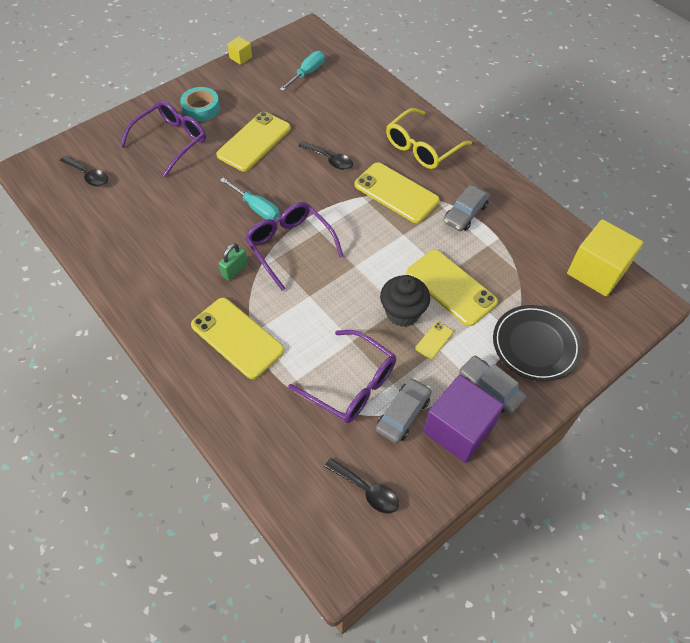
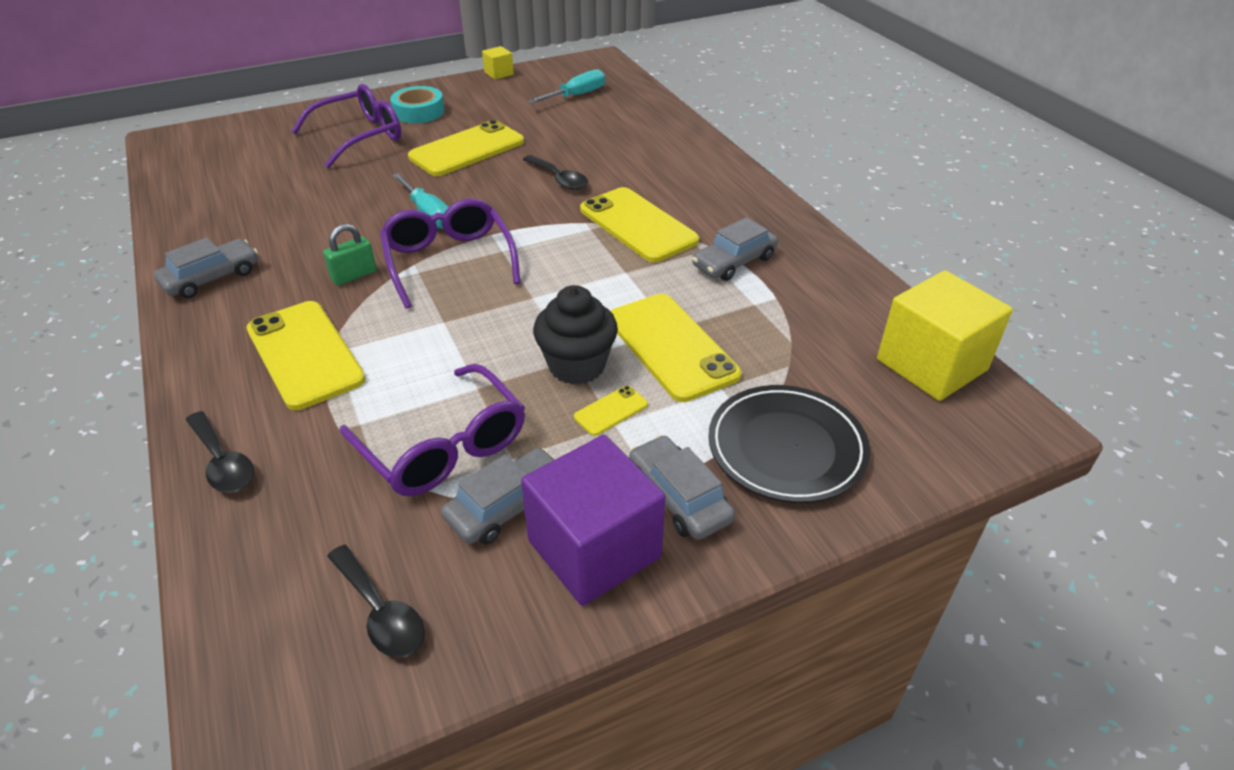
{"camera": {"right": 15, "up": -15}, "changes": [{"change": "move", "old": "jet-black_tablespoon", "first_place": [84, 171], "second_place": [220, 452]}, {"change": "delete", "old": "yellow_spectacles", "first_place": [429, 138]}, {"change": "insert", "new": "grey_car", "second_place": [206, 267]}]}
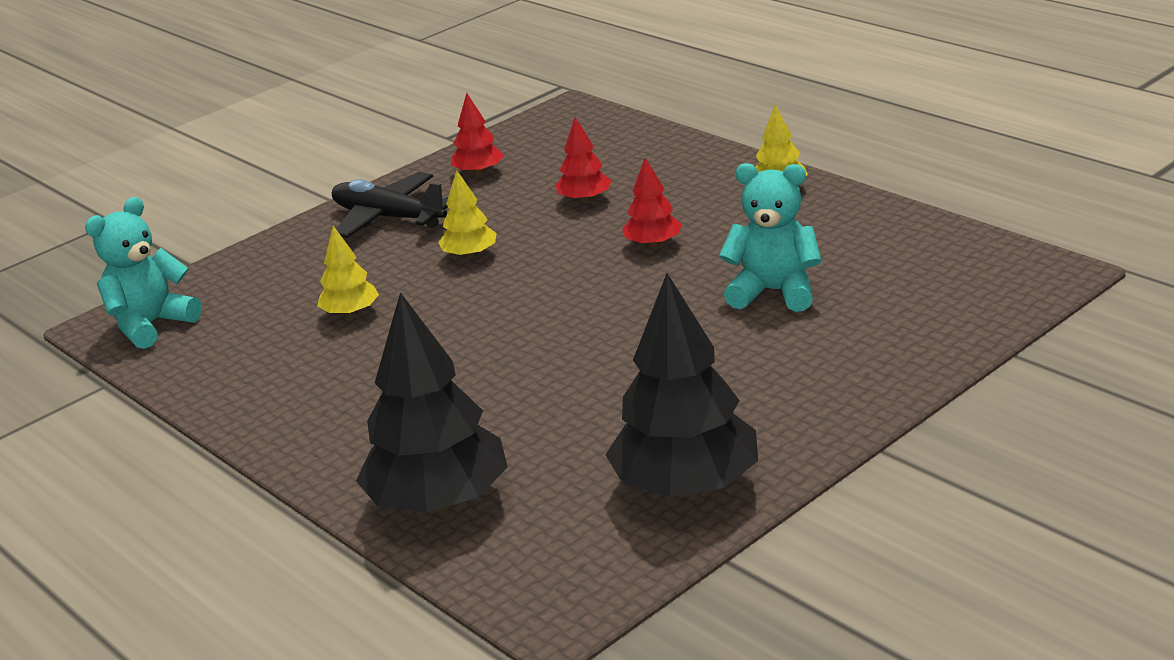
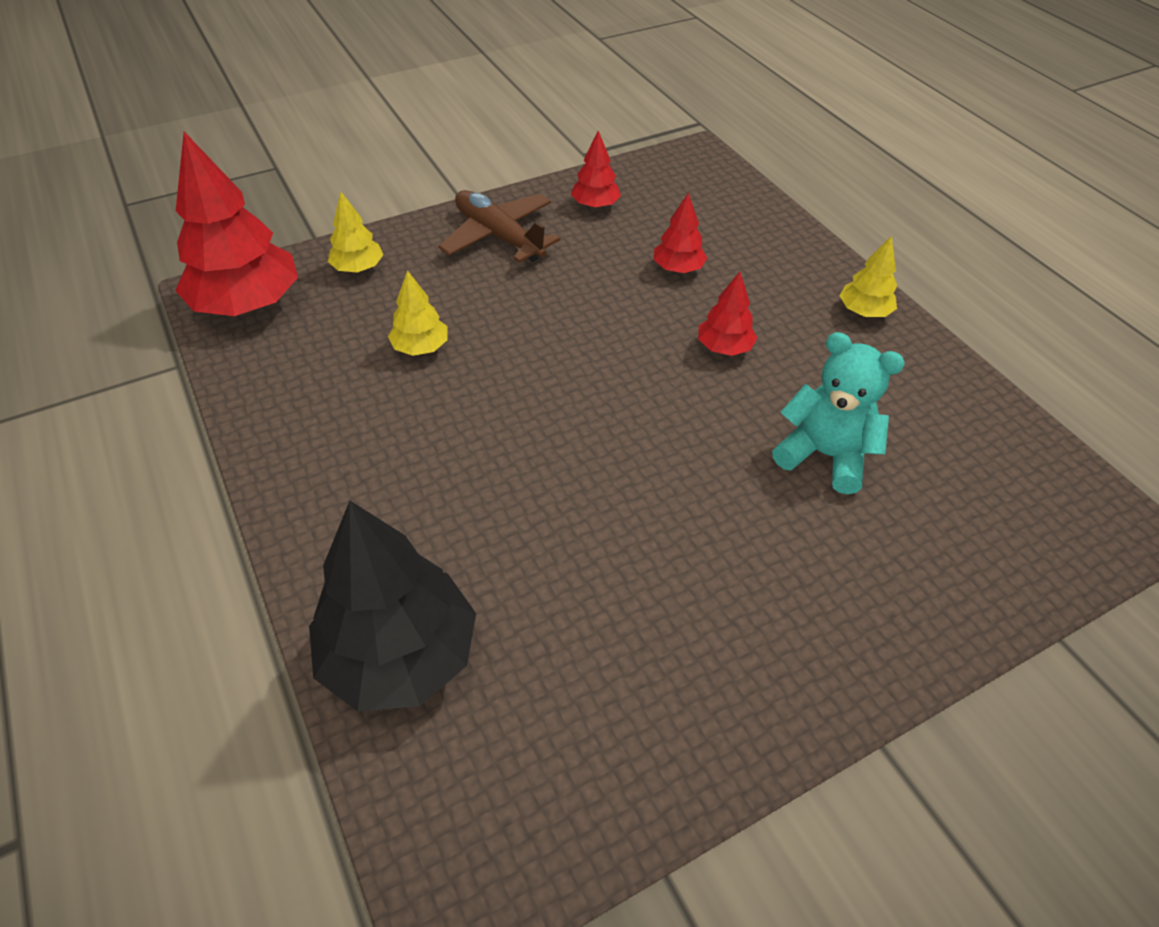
{"camera": {"right": 10, "up": 20}, "changes": [{"change": "replace", "old": "teal_teddy", "new": "scarlet_tree", "first_place": [143, 273], "second_place": [236, 224]}, {"change": "recolor", "old": "jet-black_plane", "new": "brown_plane", "first_place": [390, 205], "second_place": [499, 226]}, {"change": "move", "old": "yellow_tree", "first_place": [467, 214], "second_place": [355, 232]}, {"change": "delete", "old": "jet-black_tree", "first_place": [682, 385]}]}
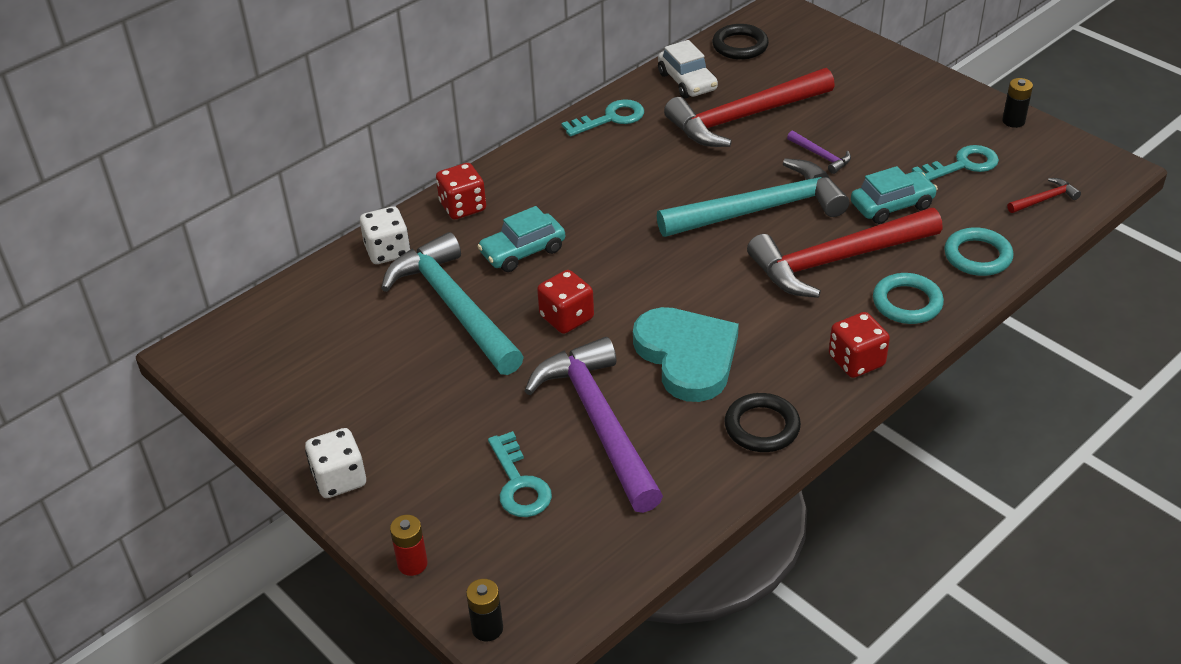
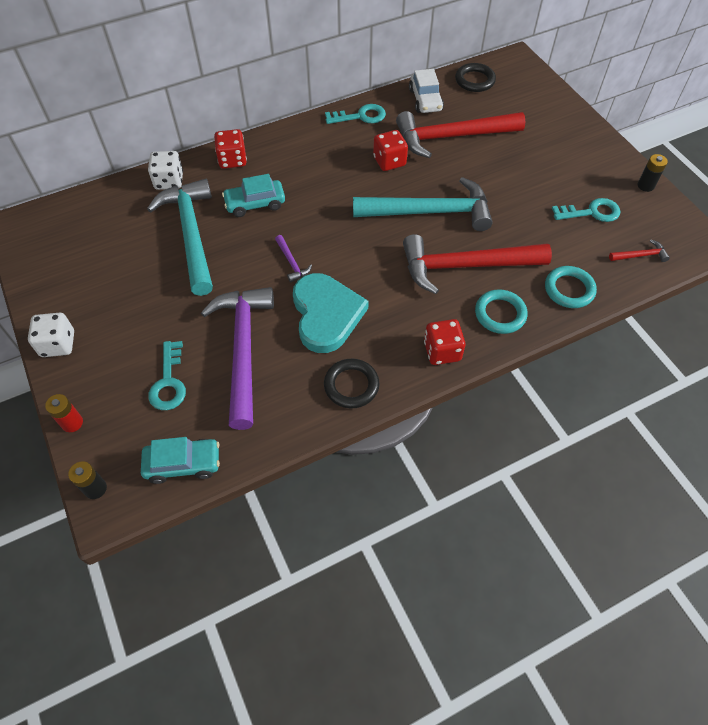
{"camera": {"right": 15, "up": 15}, "changes": [{"change": "move", "old": "scarlet_die", "first_place": [565, 302], "second_place": [390, 150]}, {"change": "move", "old": "royal_purple_claw_hammer", "first_place": [819, 152], "second_place": [293, 258]}, {"change": "move", "old": "teal_car", "first_place": [894, 195], "second_place": [180, 460]}]}
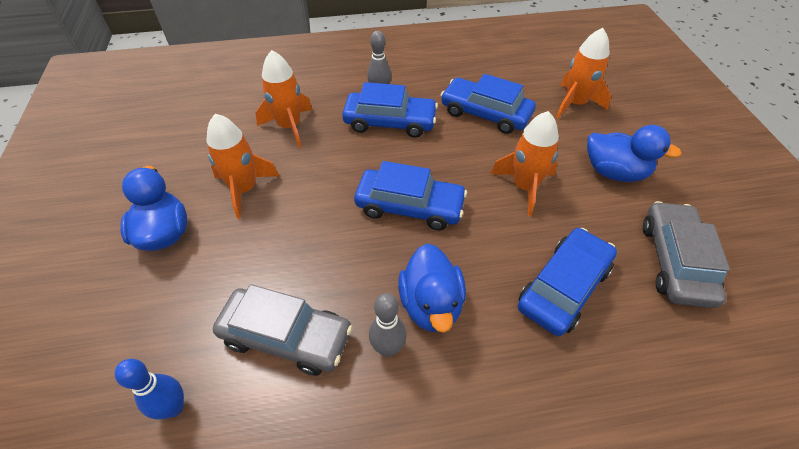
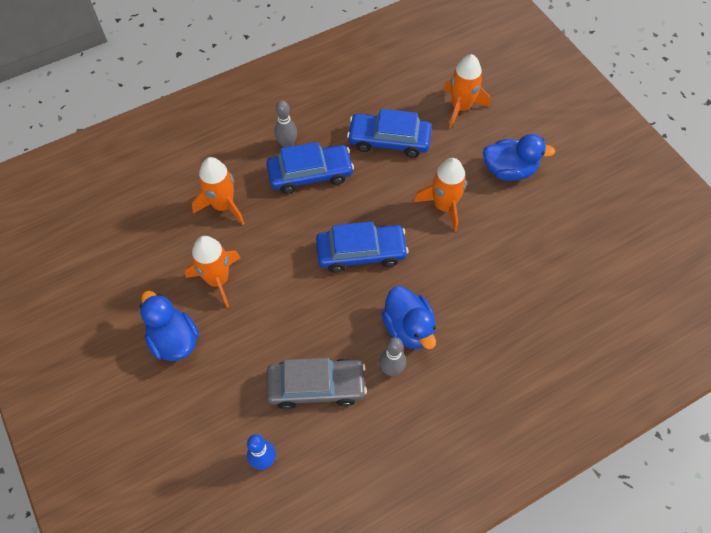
{"camera": {"right": -20, "up": 10}, "changes": [{"change": "delete", "old": "cobalt_car", "first_place": [567, 282]}, {"change": "delete", "old": "grey_car", "first_place": [686, 254]}]}
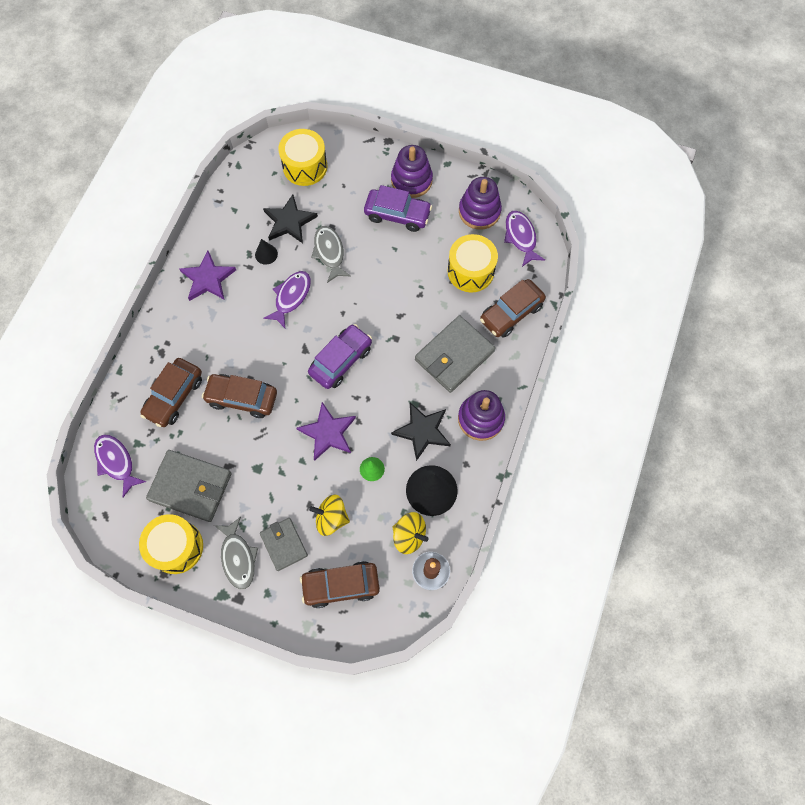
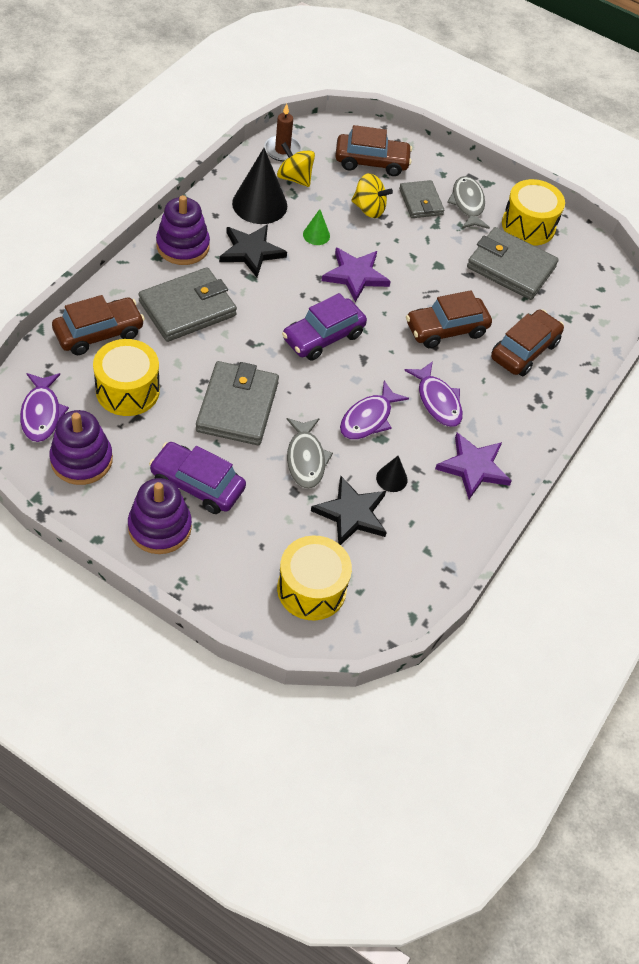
{"camera": {"right": -175, "up": -15}, "changes": [{"change": "move", "old": "royal_purple_toy_fish", "first_place": [120, 465], "second_place": [433, 394]}, {"change": "rotate", "old": "brown_car", "first_place": [239, 396], "second_place": [449, 319], "degrees": 135}, {"change": "insert", "new": "grey_billfold", "second_place": [237, 403]}]}
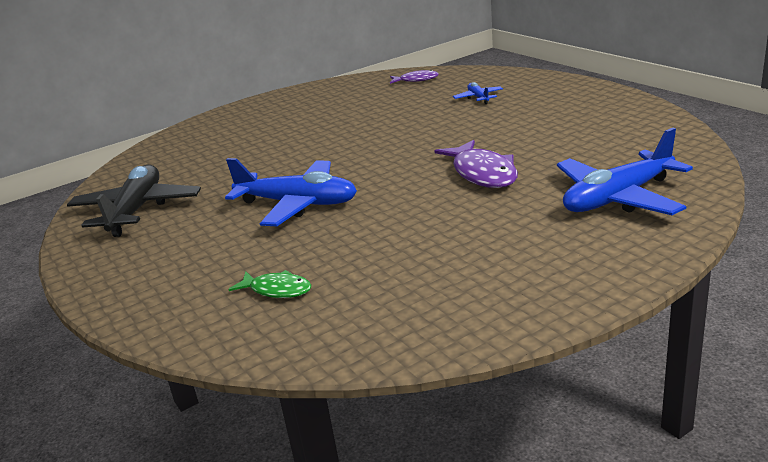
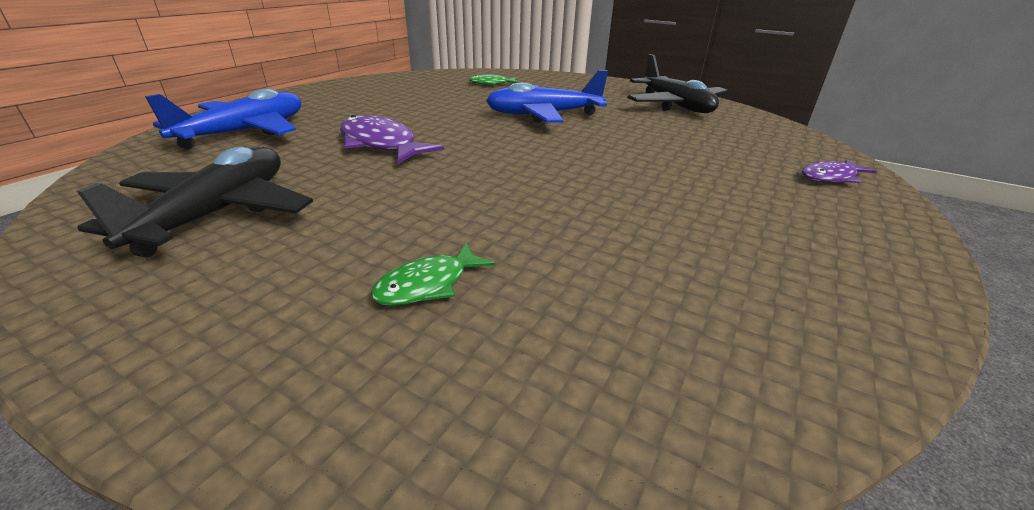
{"camera": {"right": 150, "up": 5}, "changes": [{"change": "move", "old": "royal_purple_toy_fish", "first_place": [414, 77], "second_place": [839, 171]}, {"change": "replace", "old": "cobalt_plane", "new": "green_toy_fish", "first_place": [478, 93], "second_place": [433, 274]}, {"change": "insert", "new": "jet-black_plane", "second_place": [195, 202]}]}
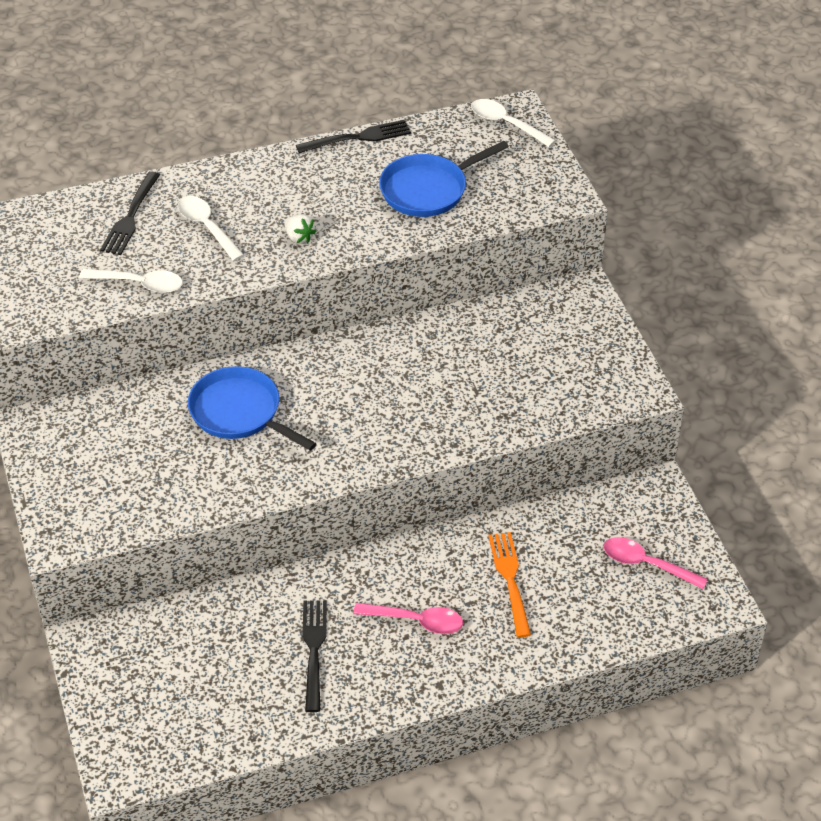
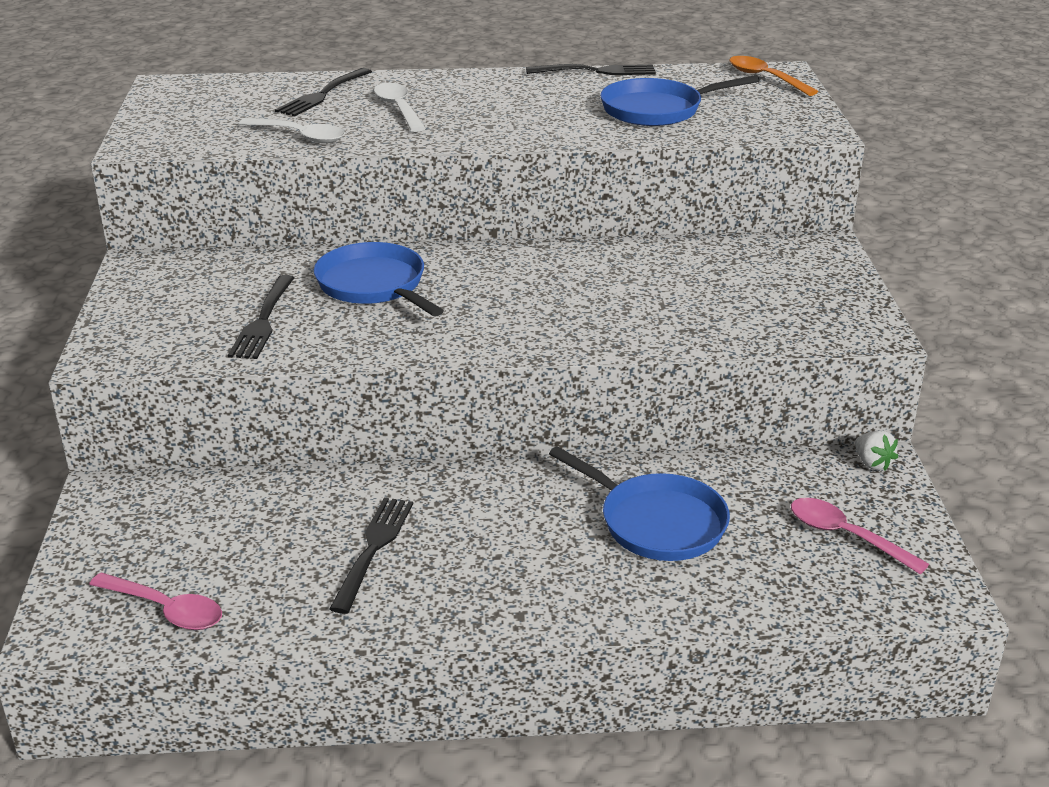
{"camera": {"right": 15, "up": -15}, "changes": [{"change": "move", "old": "pure_white_berry", "first_place": [300, 229], "second_place": [876, 450]}, {"change": "move", "old": "rose-pink_tablespoon", "first_place": [408, 618], "second_place": [155, 601]}, {"change": "recolor", "old": "pure_white_tablespoon", "new": "orange-coloured_tablespoon", "first_place": [513, 123], "second_place": [773, 76]}, {"change": "replace", "old": "orange-coloured_dinner_fork", "new": "cobalt_pan", "first_place": [509, 585], "second_place": [639, 503]}, {"change": "insert", "new": "jet-black_dinner_fork", "second_place": [261, 317]}]}
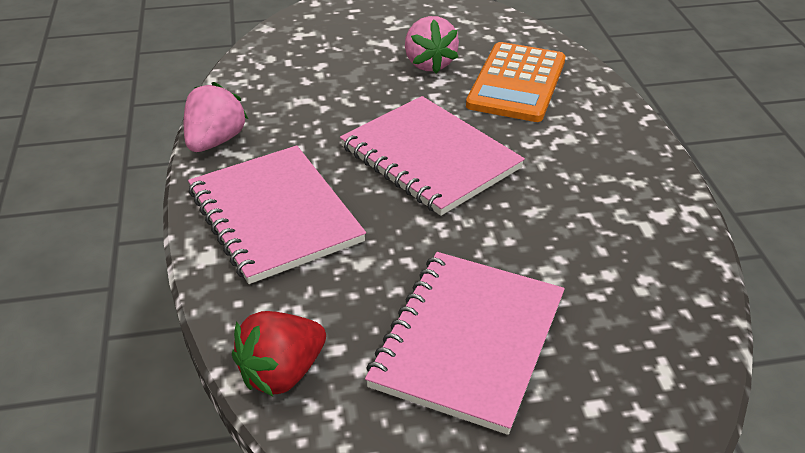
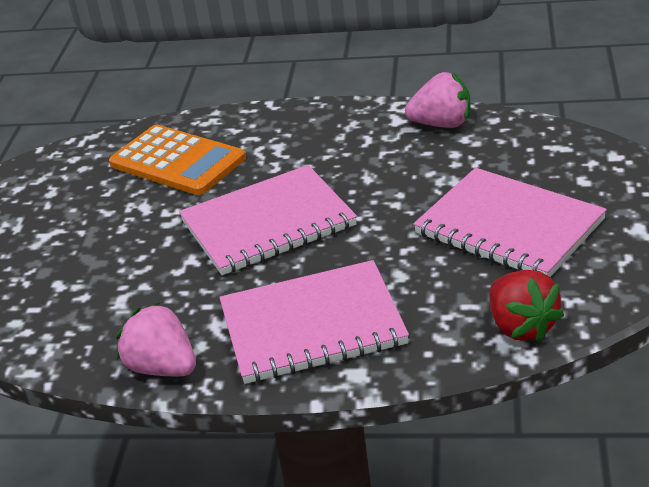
{"camera": {"right": -70, "up": -5}, "changes": [{"change": "move", "old": "rose-pink_berry", "first_place": [432, 45], "second_place": [438, 100]}]}
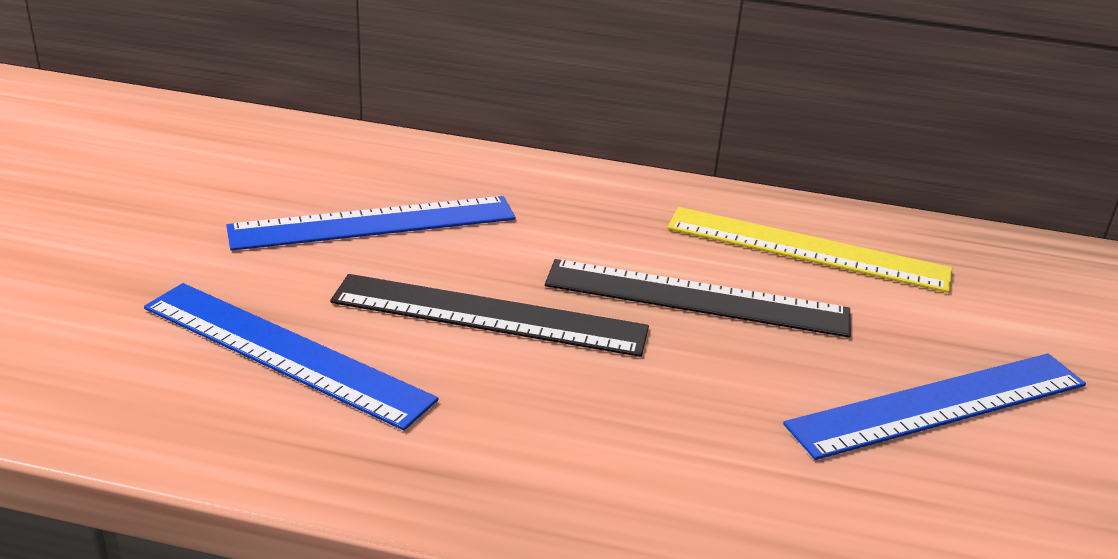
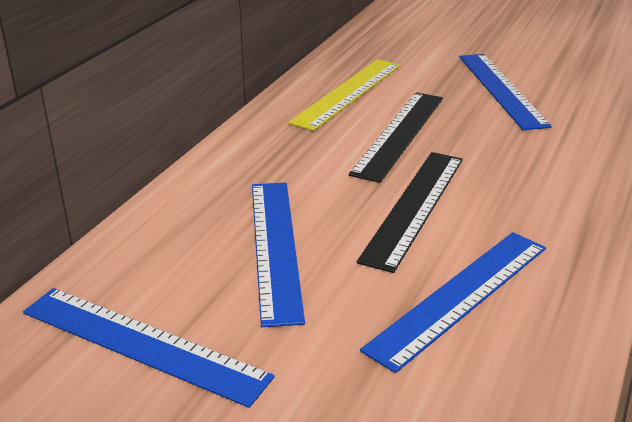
{"camera": {"right": -75, "up": 0}, "changes": [{"change": "insert", "new": "cobalt_straightedge", "second_place": [149, 348]}]}
